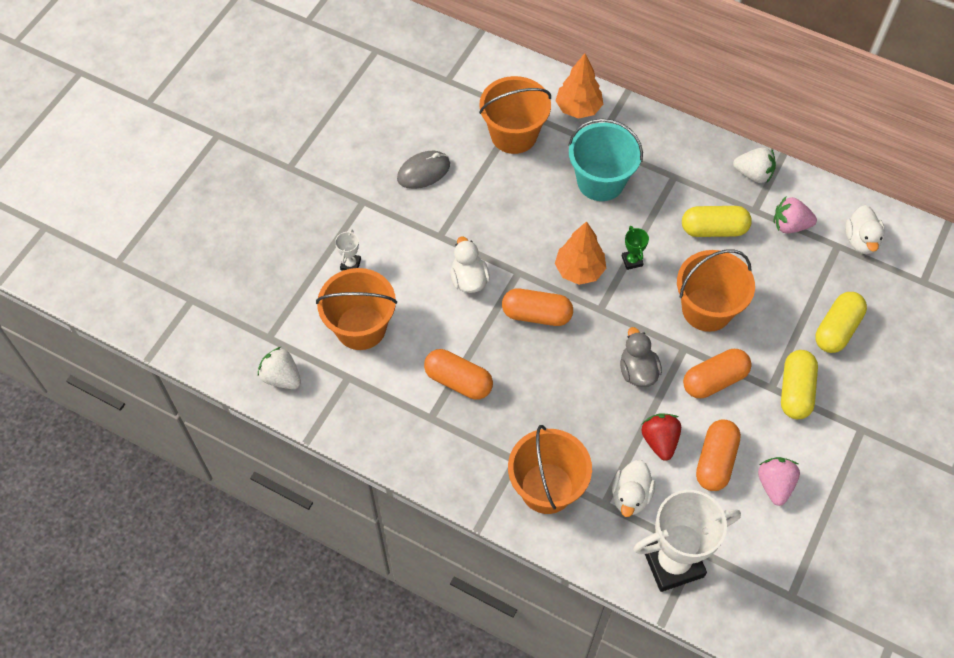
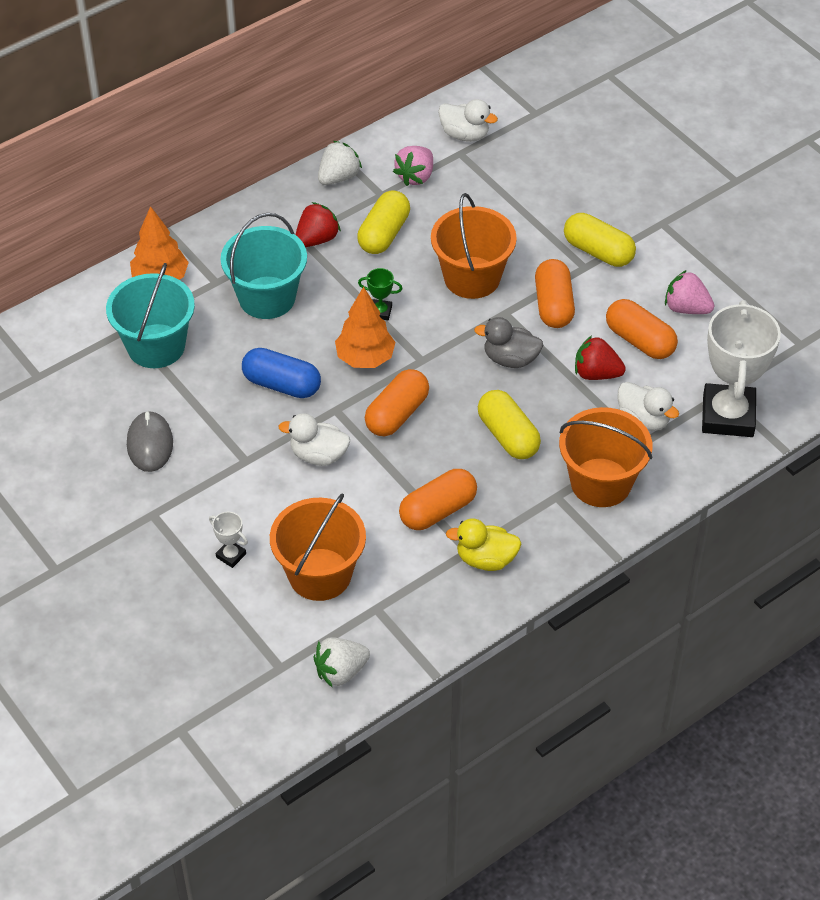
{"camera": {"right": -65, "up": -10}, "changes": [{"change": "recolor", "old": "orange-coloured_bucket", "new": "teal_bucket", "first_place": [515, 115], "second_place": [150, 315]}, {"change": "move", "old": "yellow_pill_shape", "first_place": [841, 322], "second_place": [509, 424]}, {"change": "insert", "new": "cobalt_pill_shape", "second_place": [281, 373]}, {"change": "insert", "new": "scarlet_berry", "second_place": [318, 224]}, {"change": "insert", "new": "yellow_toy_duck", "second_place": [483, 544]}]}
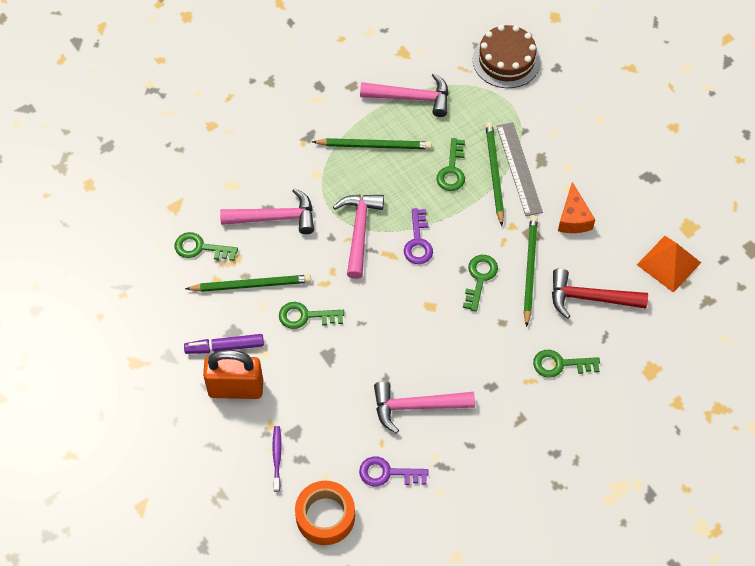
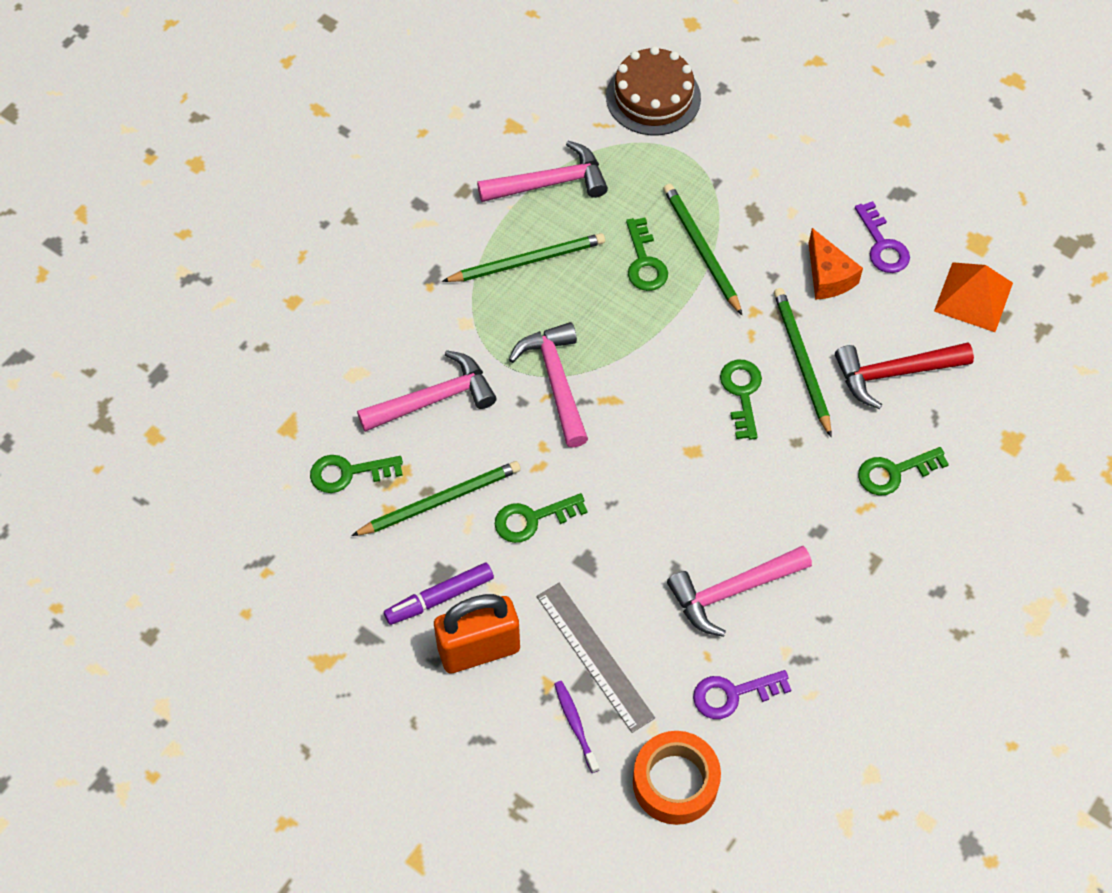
{"camera": {"right": -20, "up": 0}, "changes": [{"change": "move", "old": "royal_purple_key", "first_place": [418, 236], "second_place": [882, 237]}, {"change": "move", "old": "grey_straightedge", "first_place": [520, 169], "second_place": [595, 658]}]}
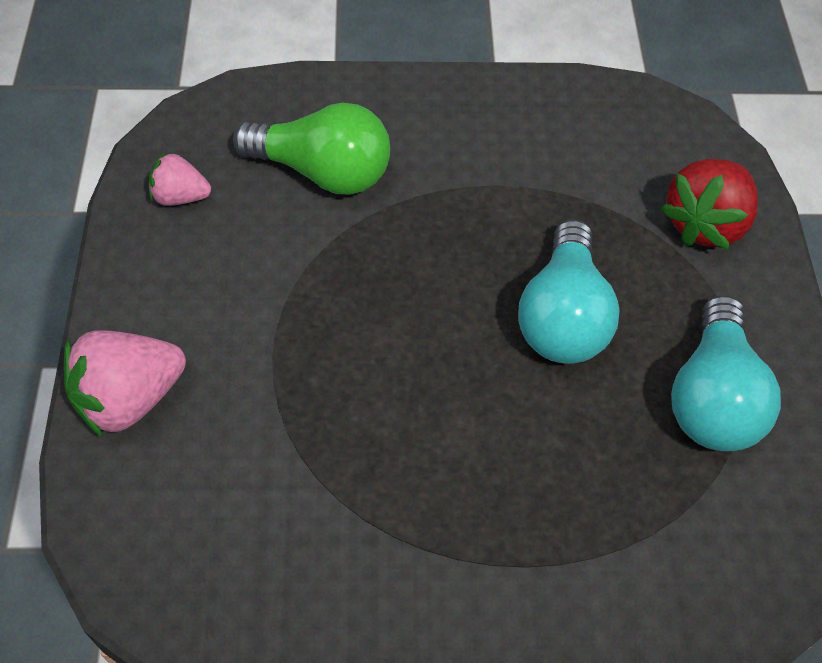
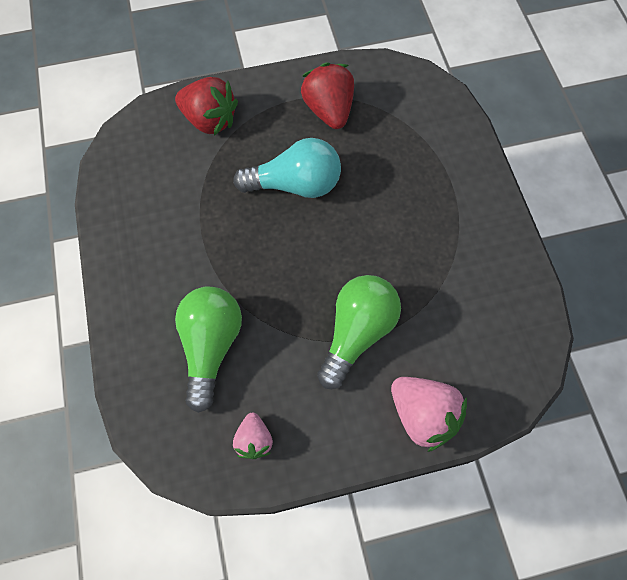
{"camera": {"right": -100, "up": 10}, "changes": [{"change": "replace", "old": "teal_light_bulb", "new": "scarlet_berry", "first_place": [726, 373], "second_place": [327, 96]}, {"change": "insert", "new": "green_light_bulb", "second_place": [359, 332]}]}
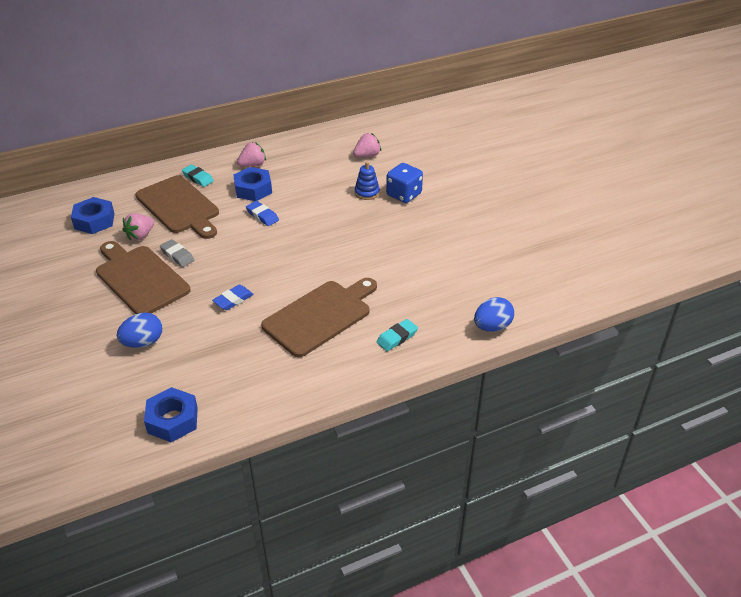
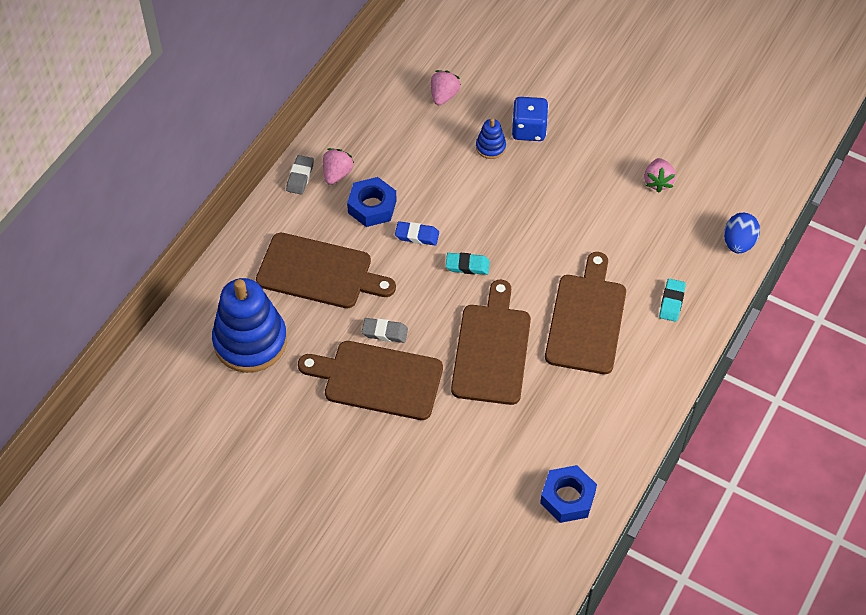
{"camera": {"right": -35, "up": 15}, "changes": [{"change": "replace", "old": "cobalt_nut", "new": "cobalt_ring_stacker", "first_place": [92, 215], "second_place": [249, 325]}, {"change": "delete", "old": "cobalt_egg_shape", "first_place": [139, 330]}, {"change": "move", "old": "rose-pink_berry", "first_place": [138, 227], "second_place": [660, 175]}, {"change": "move", "old": "teal_gum_eraser", "first_place": [198, 175], "second_place": [468, 264]}, {"change": "replace", "old": "cobalt_gum_eraser", "new": "brown_chopping_board", "first_place": [233, 297], "second_place": [491, 342]}, {"change": "insert", "new": "grey_gum_eraser", "second_place": [300, 174]}]}
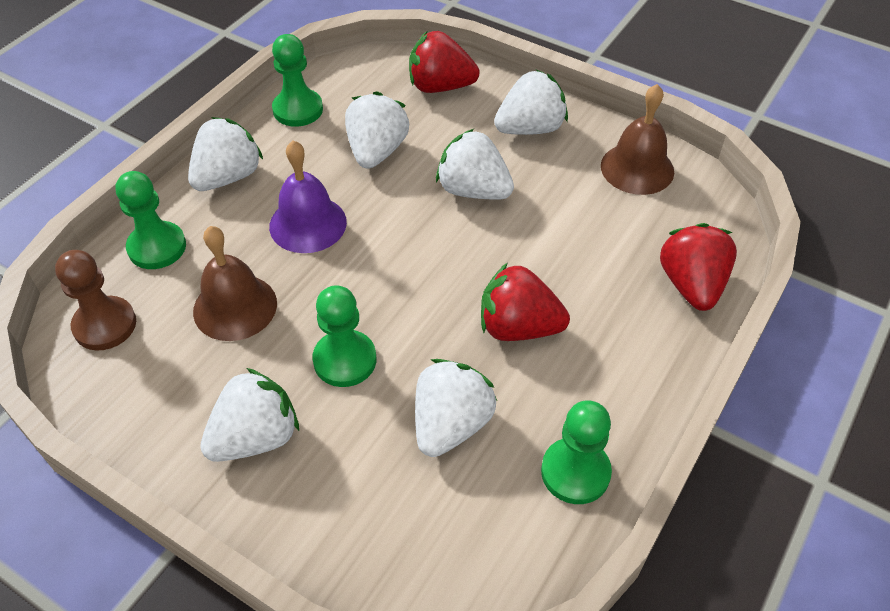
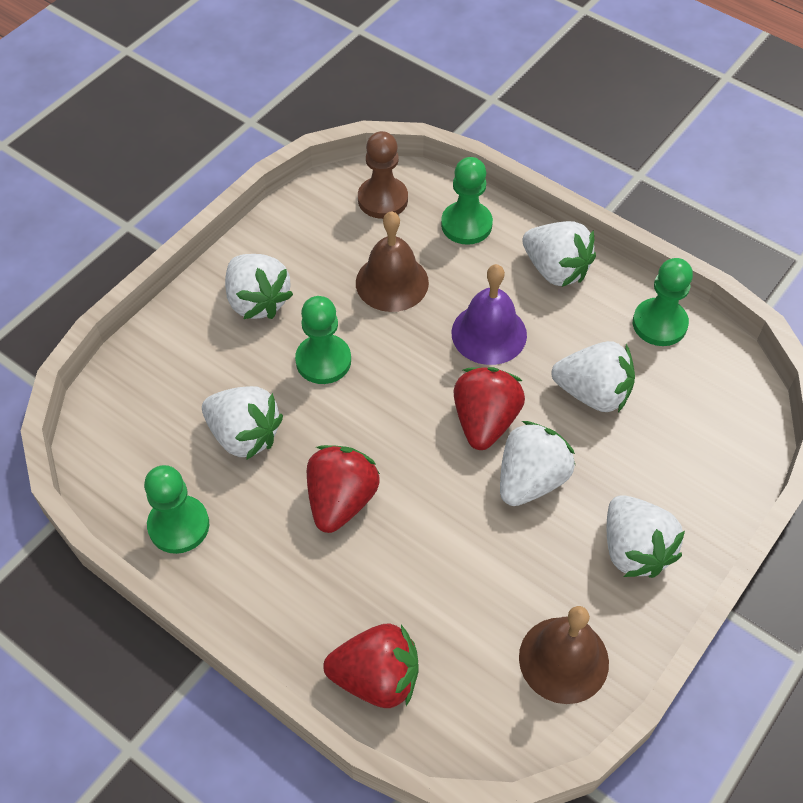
{"camera": {"right": 95, "up": 5}, "changes": [{"change": "move", "old": "scarlet_berry", "first_place": [444, 62], "second_place": [489, 408]}]}
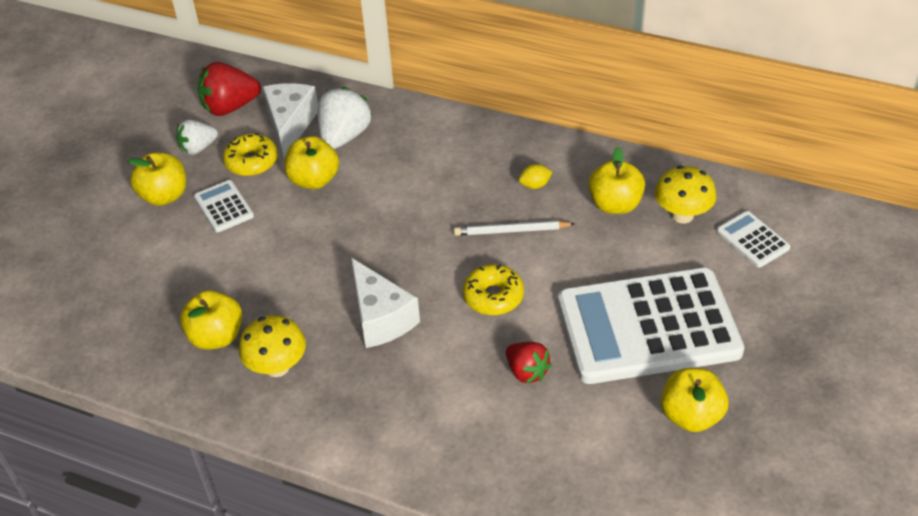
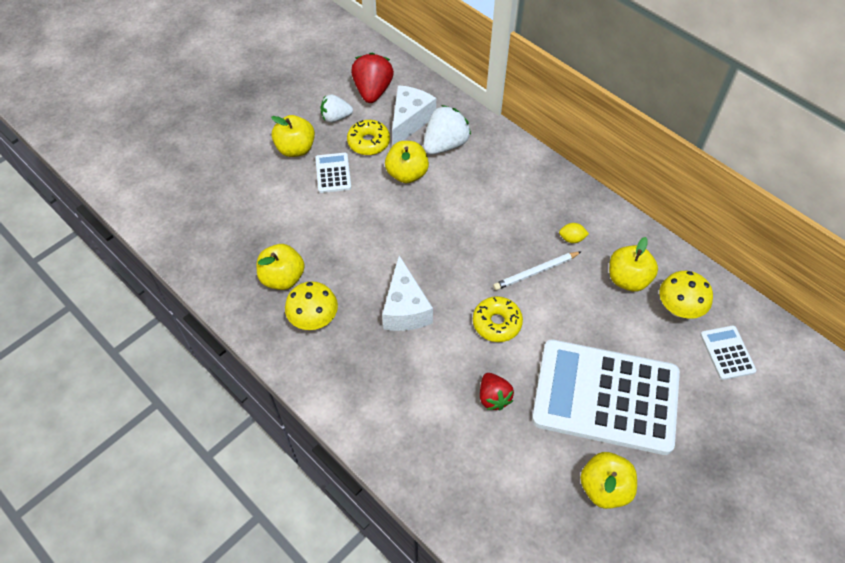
{"camera": {"right": 20, "up": 10}, "changes": [{"change": "rotate", "old": "scarlet_berry", "first_place": [229, 89], "second_place": [372, 78], "degrees": 90}, {"change": "rotate", "old": "pure_white_wooden_pencil", "first_place": [514, 228], "second_place": [537, 270], "degrees": -45}]}
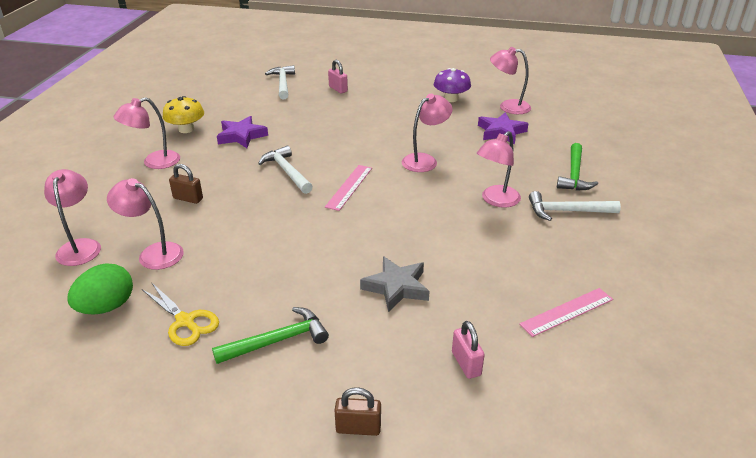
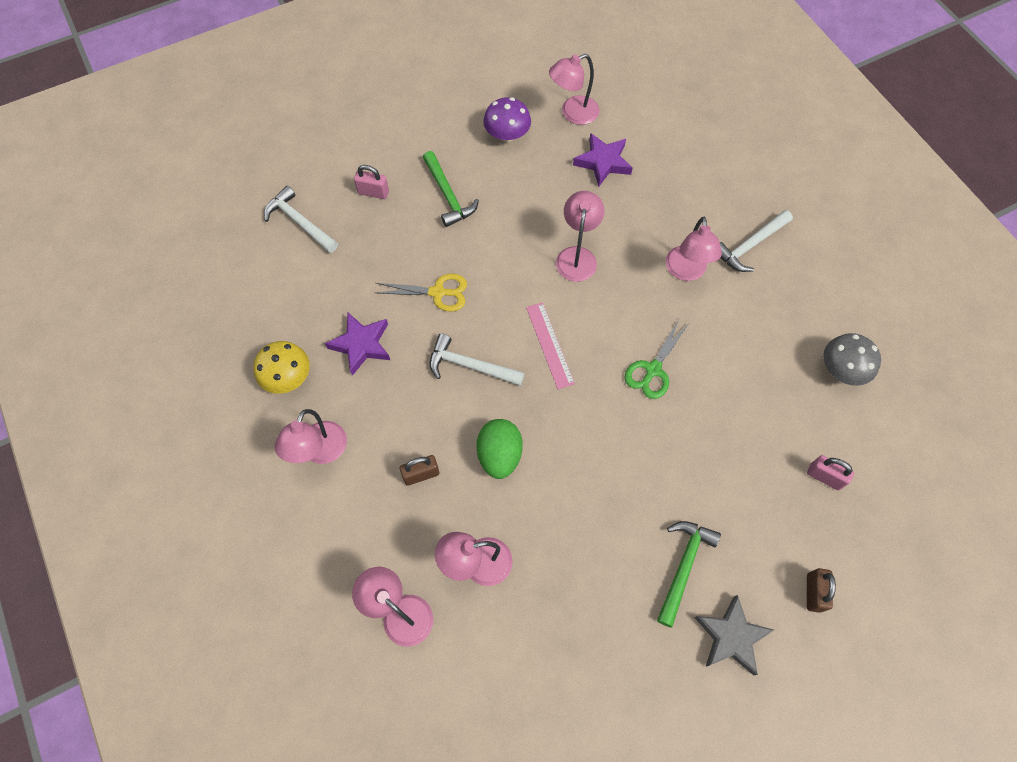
{"camera": {"right": -40, "up": 30}, "changes": [{"change": "move", "old": "green_egg_shape", "first_place": [100, 289], "second_place": [499, 449]}, {"change": "move", "old": "yellow_pair_of_scissors", "first_place": [180, 314], "second_place": [421, 293]}, {"change": "rotate", "old": "brown_padlock", "first_place": [358, 411], "second_place": [821, 590], "degrees": -45}, {"change": "move", "old": "grey_star_shape", "first_place": [394, 284], "second_place": [734, 635]}, {"change": "replace", "old": "rose-pink_straightedge", "new": "grey_mushroom", "first_place": [566, 312], "second_place": [852, 359]}, {"change": "move", "old": "green_claw_hammer", "first_place": [577, 166], "second_place": [451, 189]}, {"change": "insert", "new": "green_pair_of_scissors", "second_place": [656, 359]}]}
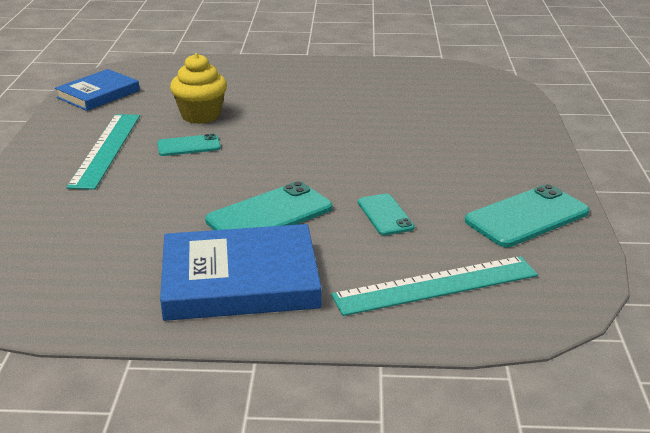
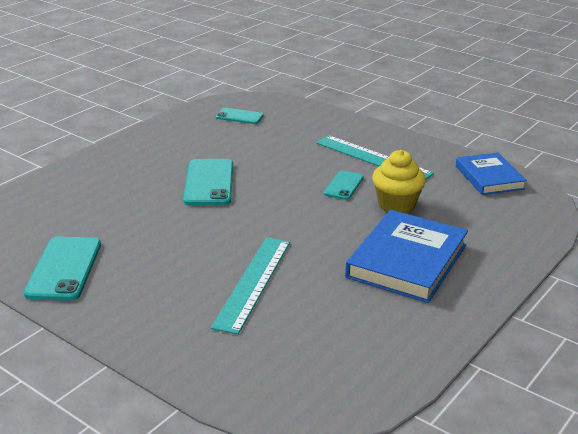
{"camera": {"right": 125, "up": 0}, "changes": [{"change": "move", "old": "cobalt_book", "first_place": [240, 272], "second_place": [406, 256]}, {"change": "move", "old": "teal_straightedge", "first_place": [434, 286], "second_place": [250, 285]}, {"change": "move", "old": "teal_mobile_phone", "first_place": [386, 215], "second_place": [240, 116]}]}
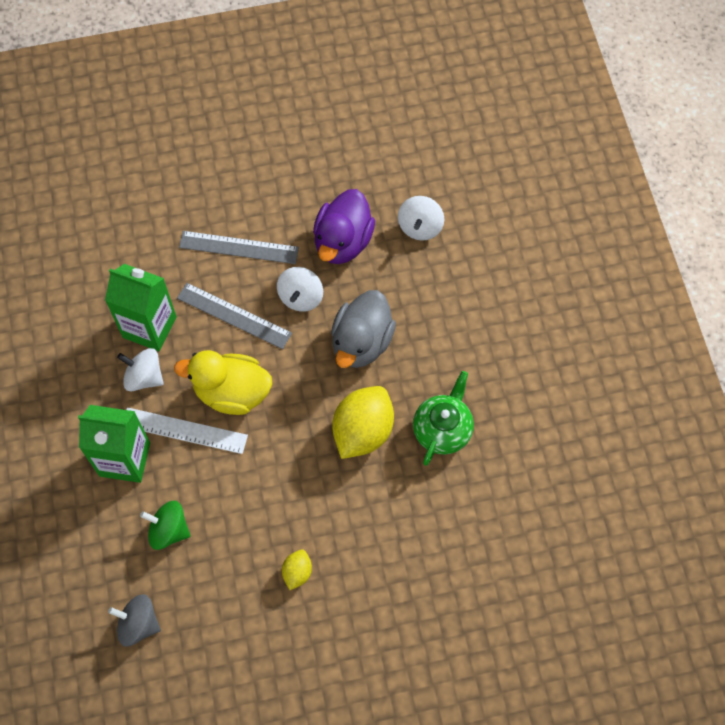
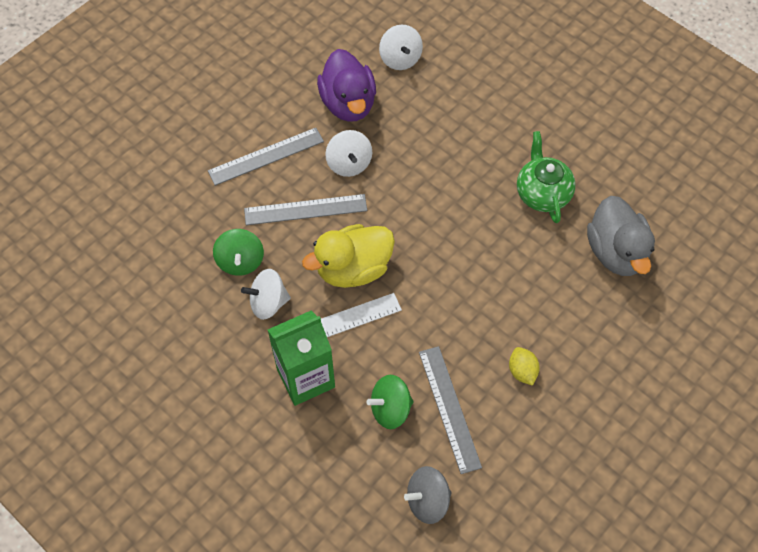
{"camera": {"right": -35, "up": -5}, "changes": [{"change": "replace", "old": "green_juice_carton", "new": "green_spinning_top", "first_place": [141, 307], "second_place": [238, 252]}, {"change": "move", "old": "grey_toy_duck", "first_place": [363, 329], "second_place": [621, 236]}, {"change": "delete", "old": "yellow_lemon", "first_place": [363, 422]}, {"change": "insert", "new": "grey_straightedge", "second_place": [450, 410]}]}
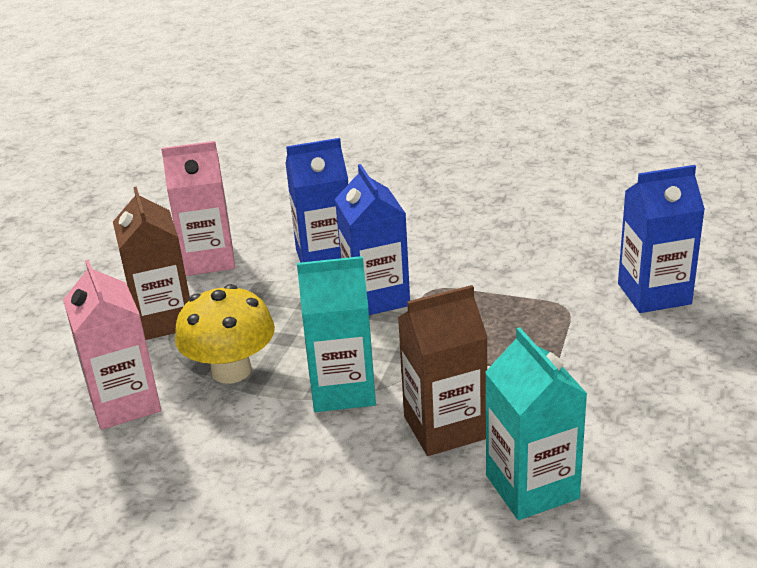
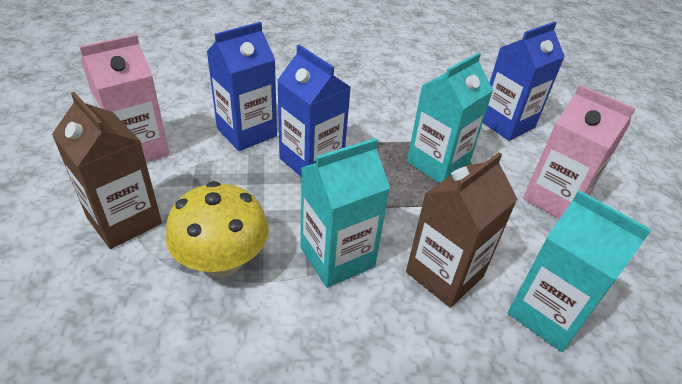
{"camera": {"right": -30, "up": 10}, "changes": [{"change": "move", "old": "rose-pink_juice_carton", "first_place": [112, 344], "second_place": [579, 152]}, {"change": "insert", "new": "teal_juice_carton", "second_place": [450, 117]}]}
